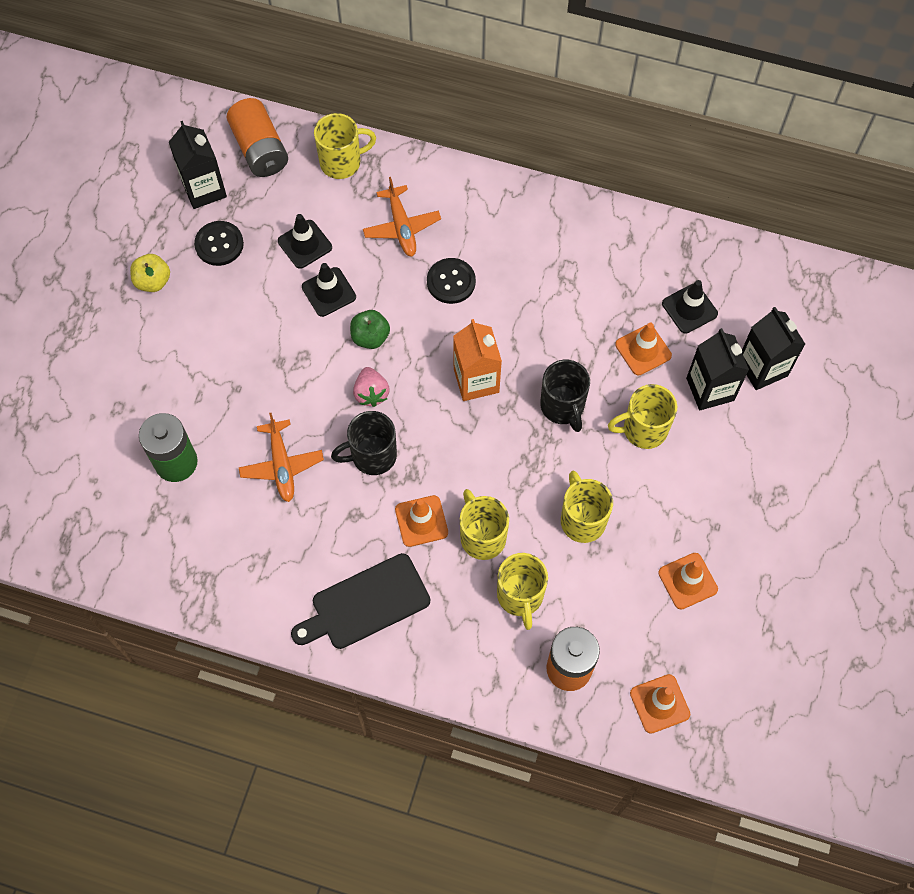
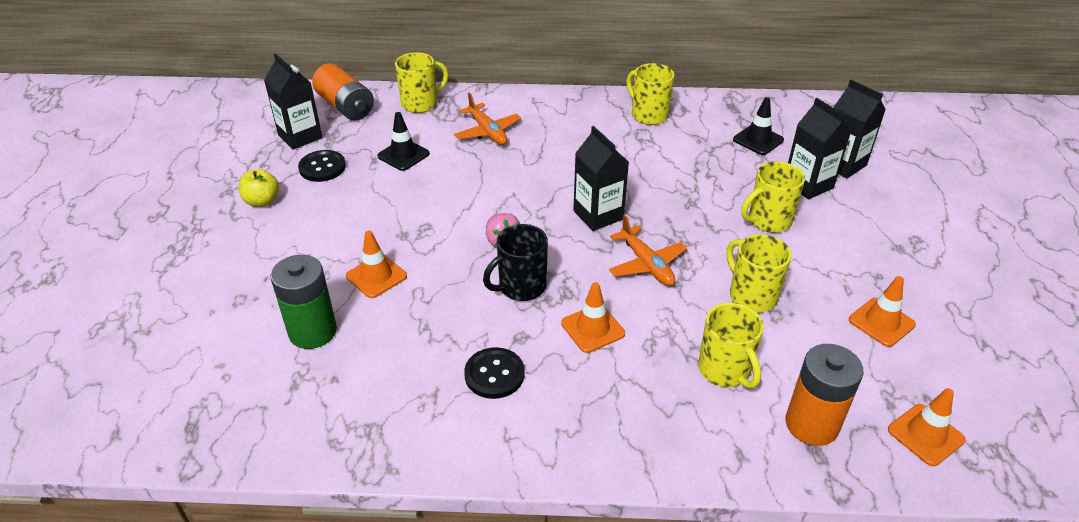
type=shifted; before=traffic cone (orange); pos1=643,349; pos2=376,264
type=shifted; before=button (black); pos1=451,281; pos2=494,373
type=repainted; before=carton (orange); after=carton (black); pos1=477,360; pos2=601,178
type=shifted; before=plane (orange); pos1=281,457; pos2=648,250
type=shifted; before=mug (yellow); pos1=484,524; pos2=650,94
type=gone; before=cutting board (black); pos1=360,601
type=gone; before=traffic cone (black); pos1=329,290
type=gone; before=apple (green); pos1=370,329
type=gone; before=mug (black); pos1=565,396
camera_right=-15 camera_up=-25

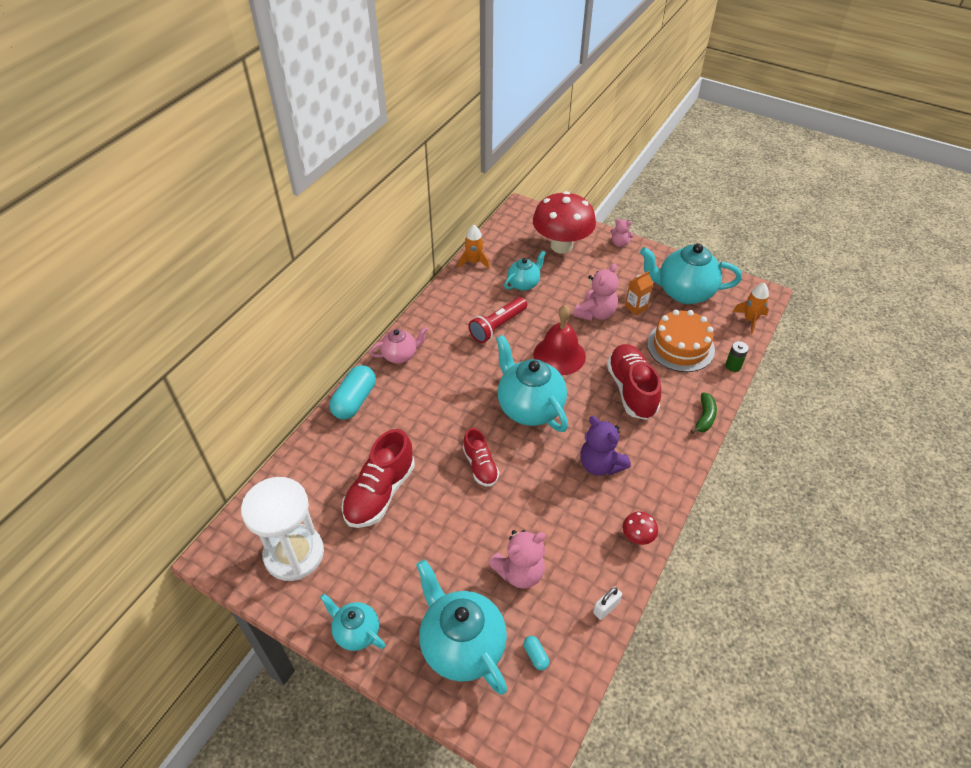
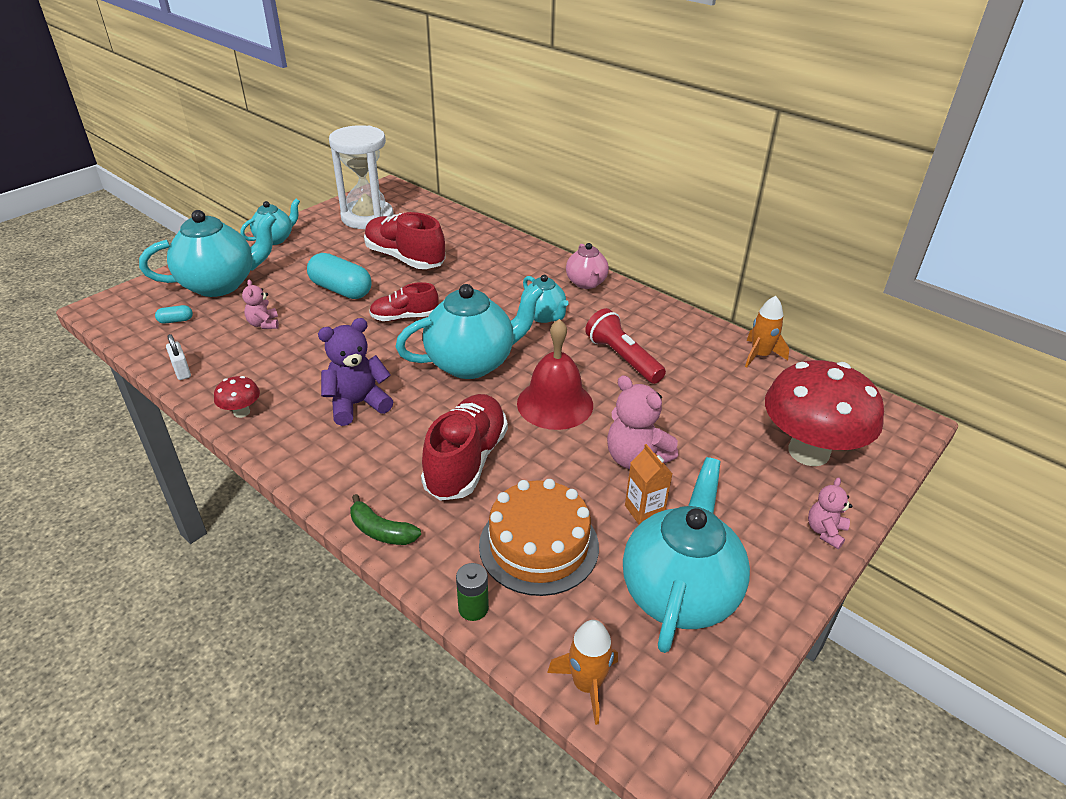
type=scaled; before=teddy bear (pink); pos1=517,559; pos2=260,304; scale=0.57
type=shifted; before=capsule (turquoise); pos1=352,392; pos2=339,276
type=rotated; before=shoe (red); pos1=634,382; pos2=464,447; turn=-75
type=shifted; before=teapot (turquoise); pos1=525,271; pos2=545,299
camera_right=100 camera_up=-10

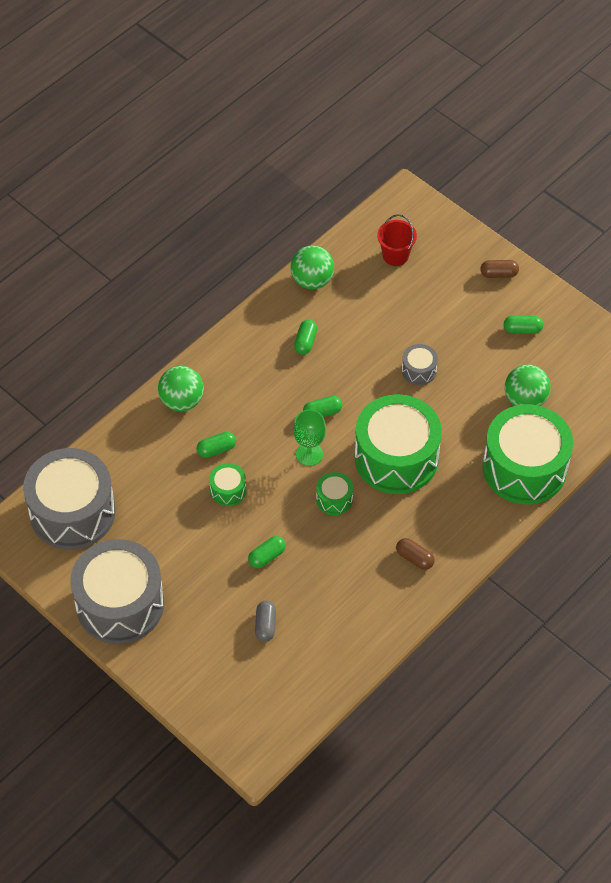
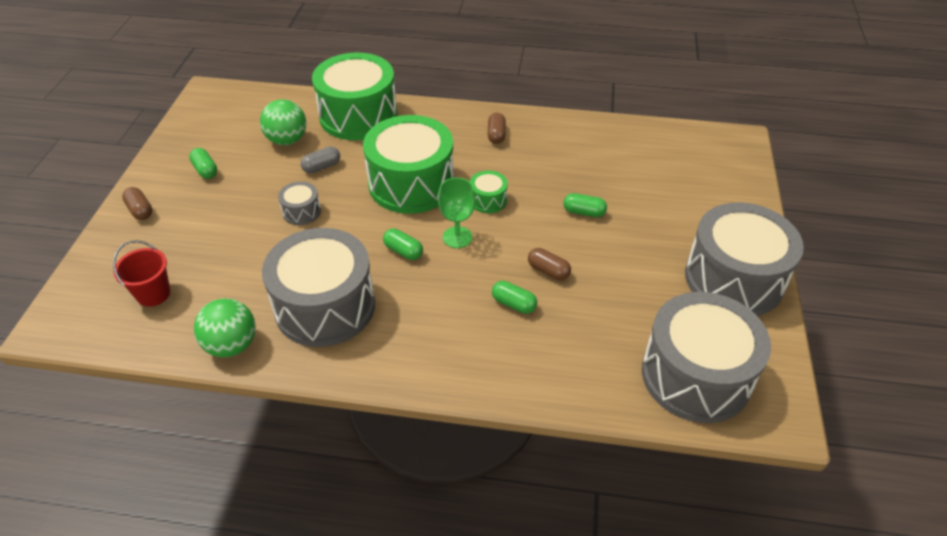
type=swapped; before=capsule (green); after=drum (grey); pos1=305,337; pos2=318,287
type=shifted; before=capsule (grey); pos1=265,621; pos2=320,160
type=swapped; before=drum (green); after=capsule (brown); pos1=227,484; pos2=549,264
type=gone; before=ball (green); pos1=181,389
camera_right=-125 camera_up=-10

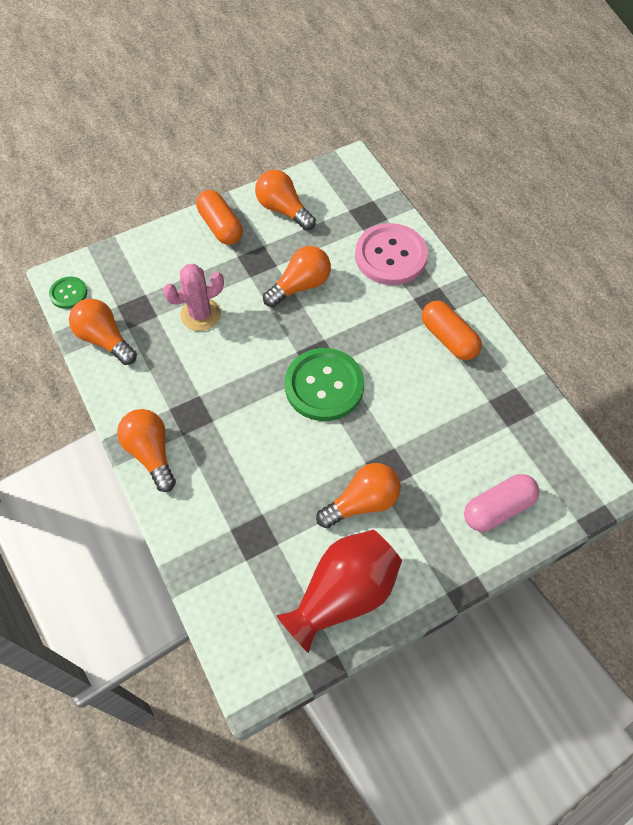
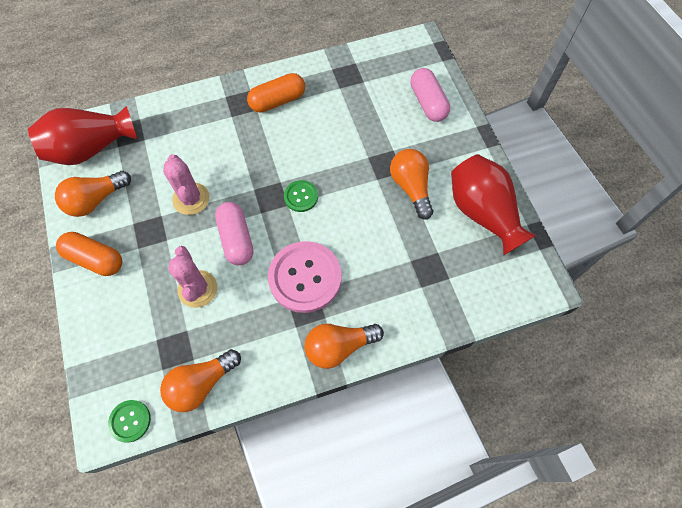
type=new; after=vase (red); pos2=82,135
type=rotated; before=capsule (orange); pos1=219,217; pos2=89,254; turn=45
type=swapped; before=light bulb (orange); after=cactus (pink); pos1=297,276; pos2=186,184
type=new; after=capsule (pink); pos2=234,233
type=shifted; before=button (pink); pos1=391,254; pos2=305,277
type=scaled; before=button (green); pos1=324,384; pos2=301,196; scale=0.5
camera_right=-80 camera_up=5

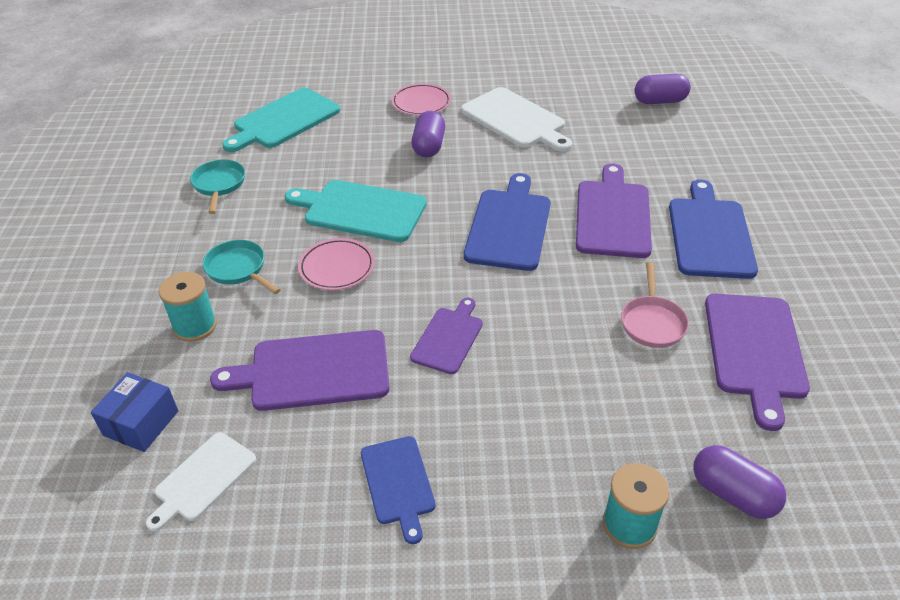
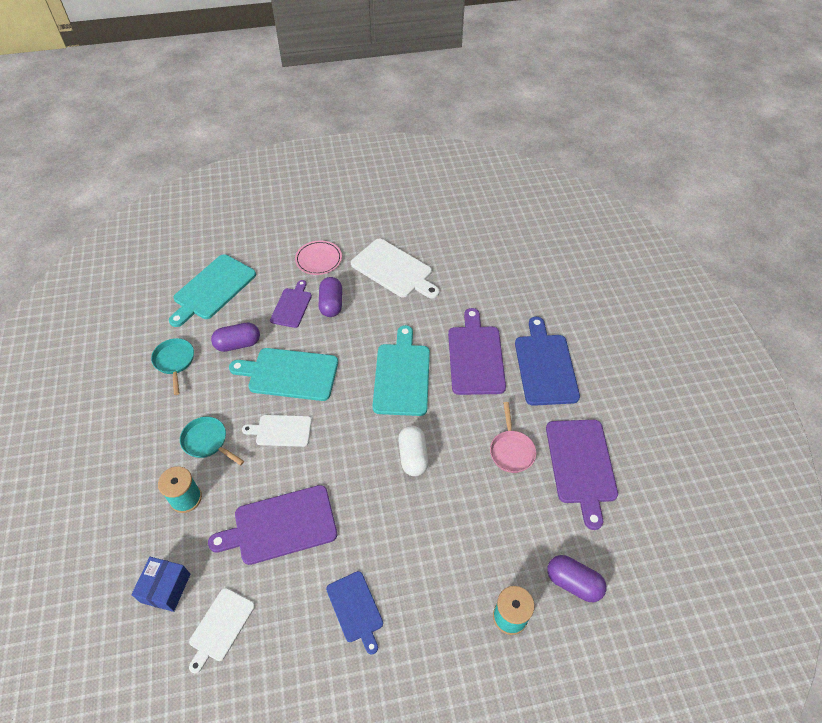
type=shifted; before=capsule (purple); pos1=662,89; pos2=235,337
type=swapped; before=plate (pink); after=cutting board (white); pos1=336,264; pos2=277,431
type=shifted; before=cutting board (purple); pos1=446,336; pos2=291,304
type=repainted; before=cutting board (blue); after=cutting board (turquoise); pos1=507,222; pos2=401,370
type=new; after=capsule (white); pos2=413,450
camera_right=-10 camera_up=10

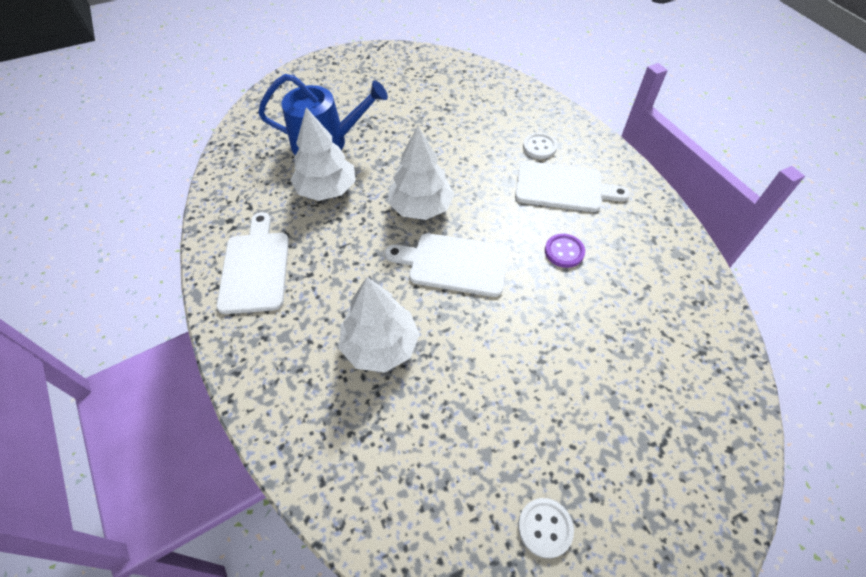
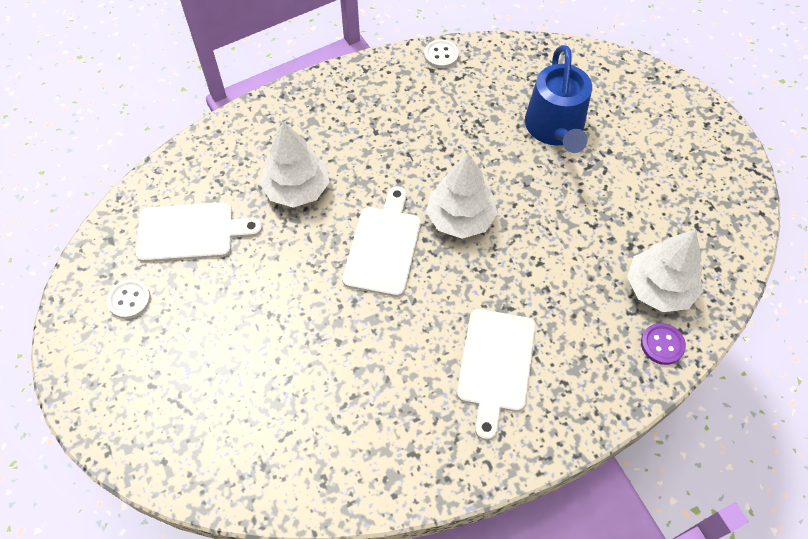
type=shifted; before=cutting board (white); pos1=252,263; pos2=199,232
type=shifted; before=button (white); pos1=540,146; pos2=441,54
type=shifted; before=tree (white); pos1=323,154; pos2=665,271
type=shifted; before=button (purple); pos1=565,251; pos2=663,344
camera_right=90 camera_up=5

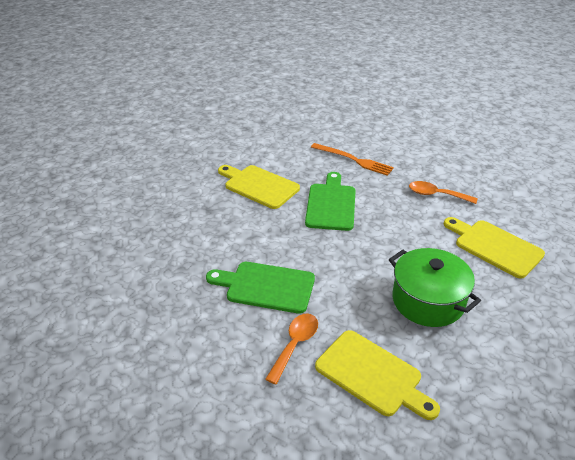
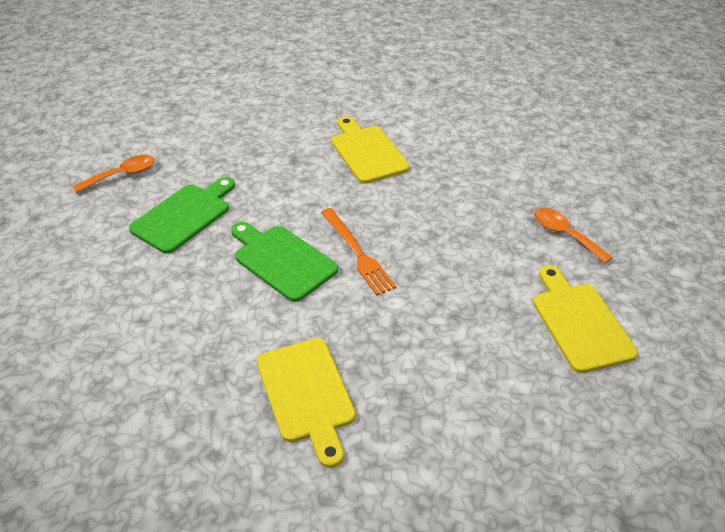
type=shifted; before=spoon (orange); pos1=291,349; pos2=114,174
type=shifted; before=cutting board (green); pos1=330,201; pos2=182,215
type=shifted; before=fork (orange); pos1=352,159; pos2=358,252
type=gone; before=pot (green); pos1=435,287
camera_right=30 camera_up=5

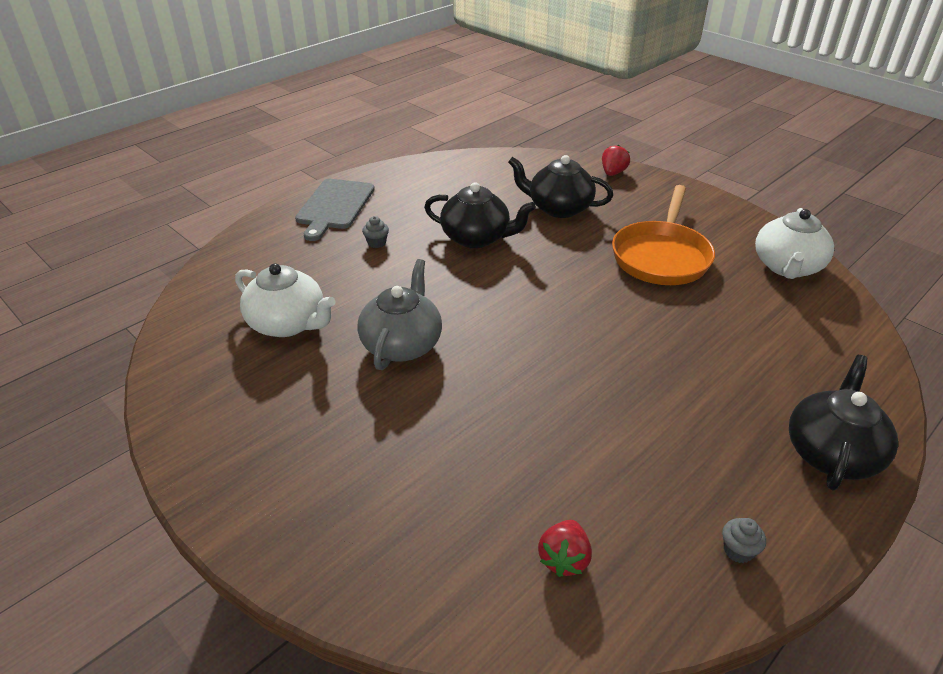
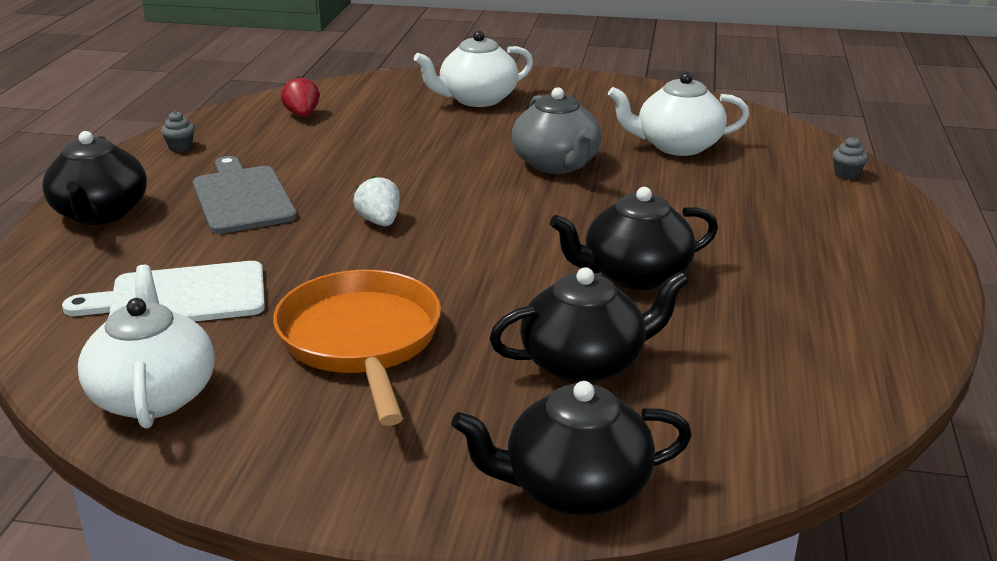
type=new; after=cutting board (white); pos2=163,291
type=shifted; before=cutting board (grey); pos1=335,210; pos2=245,195
type=new; after=strawberry (white); pos2=376,201
type=new; after=teapot (white); pos2=473,69
type=swapped; before=strawberry (red); after=teapot (black); pos1=616,160; pos2=571,448
type=shifted; before=cupcake (grey); pos1=375,232; pos2=850,158
camera_right=145 camera_up=-10

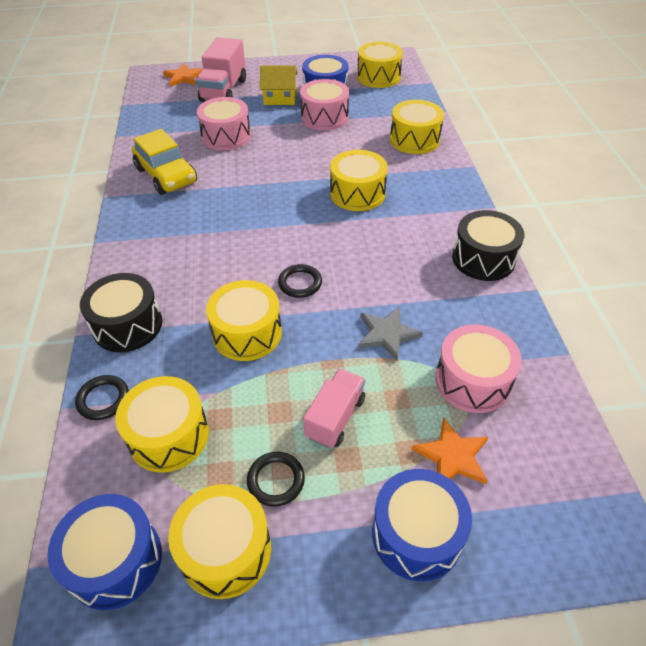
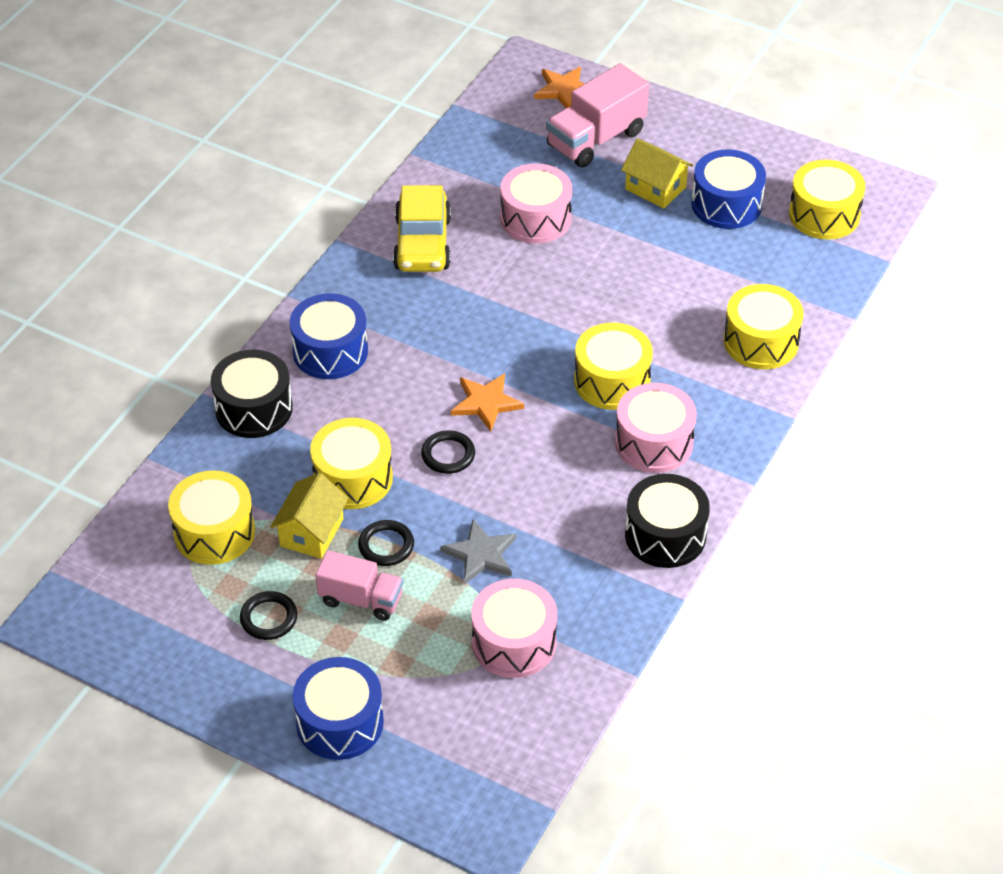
type=new; after=house (yellow); pos2=309,515
type=shifted; before=drum (blue); pos1=105,552; pos2=328,336
type=rotated; before=truck (pink); pos1=334,408; pos2=359,585; turn=45
type=shifted; before=ring (black); pos1=102,397; pos2=386,543
type=shifted; before=star (orange); pos1=450,450; pos2=487,403
type=shifted; before=drum (pink); pos1=324,104; pos2=656,428
type=gone; before=drum (yellow); pos1=219,541
camera_right=35 camera_up=0

